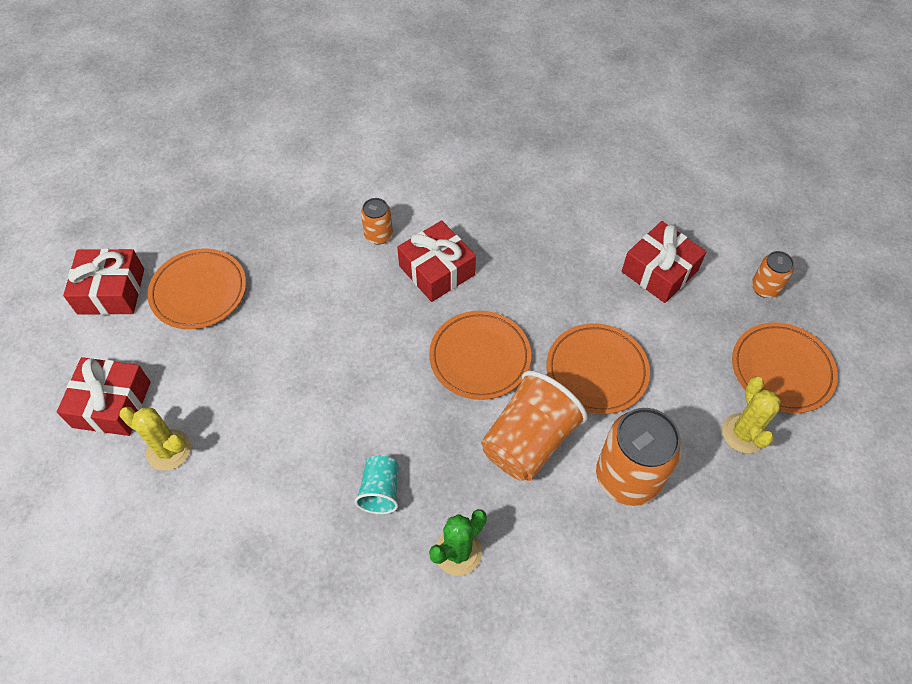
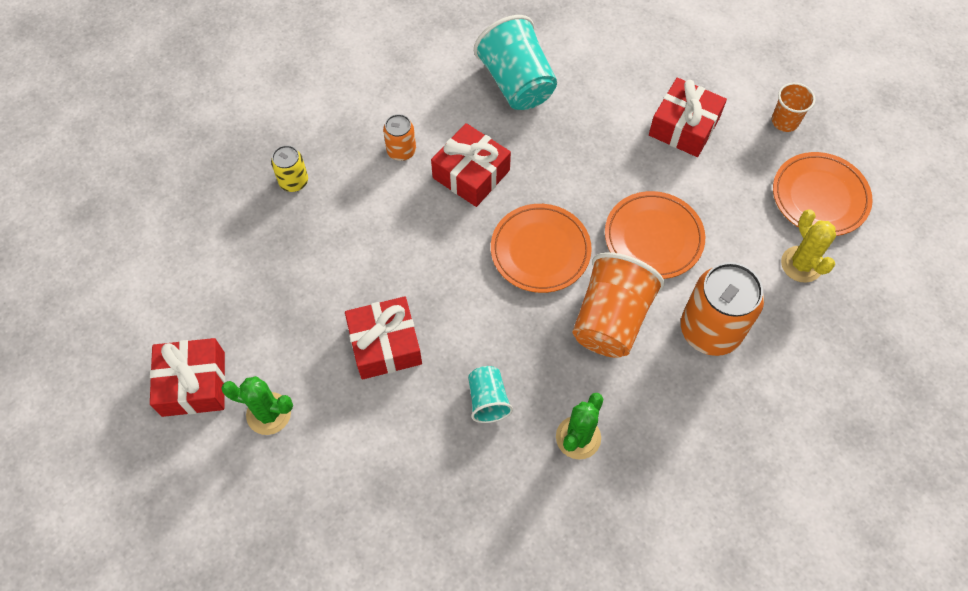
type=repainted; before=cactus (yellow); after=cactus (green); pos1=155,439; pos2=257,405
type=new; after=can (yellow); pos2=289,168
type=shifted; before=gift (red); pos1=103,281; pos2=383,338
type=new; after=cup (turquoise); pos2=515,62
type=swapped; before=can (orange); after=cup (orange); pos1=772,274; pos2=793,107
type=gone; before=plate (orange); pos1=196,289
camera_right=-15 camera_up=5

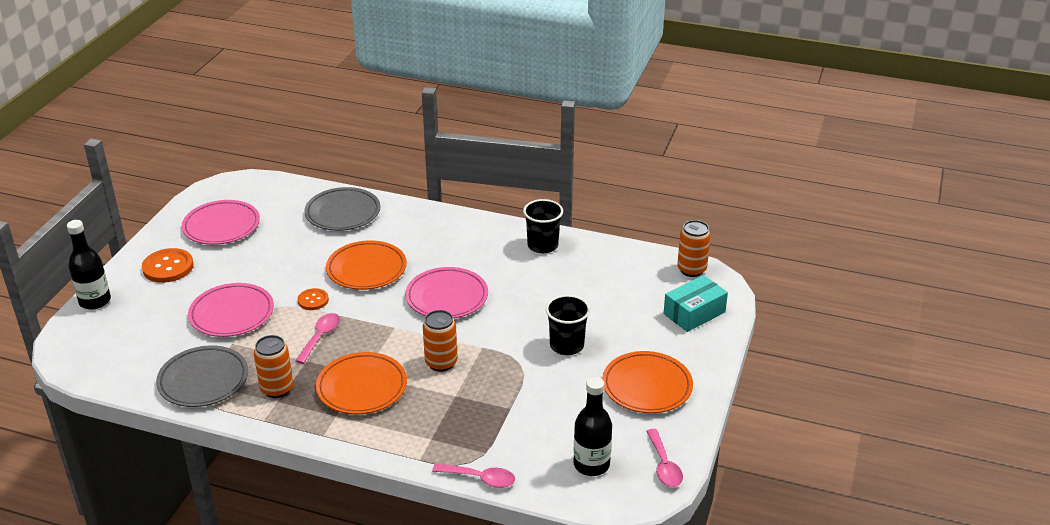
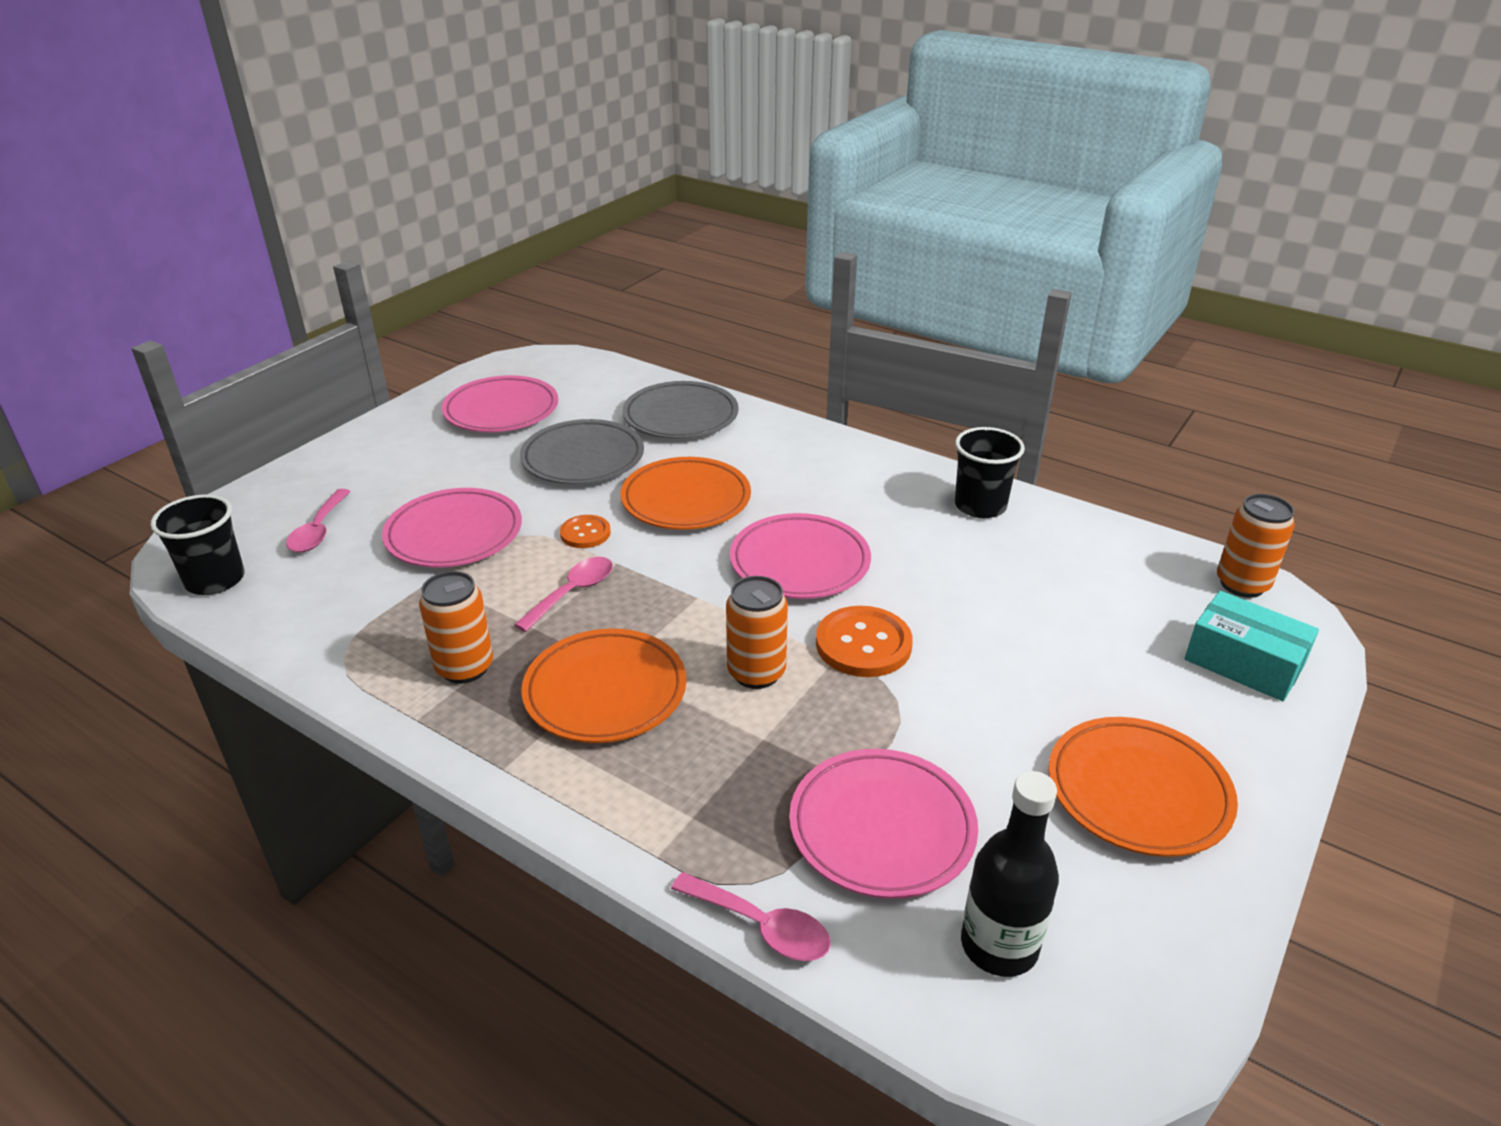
type=shifted; before=cup (black); pos1=568,325; pos2=198,544
type=shifted; before=spoon (pink); pos1=664,458; pos2=318,520
type=shifted; before=plate (grey); pos1=202,376; pos2=582,451
type=new; after=plate (pink); pos2=883,824
type=shifted; before=button (orange); pos1=168,265; pos2=864,641
type=rotated; before=box (turquoise); pos1=695,303; pos2=1252,646; turn=60
type=gone; before=bottle (black); pos1=89,265
camera_right=15 camera_up=0

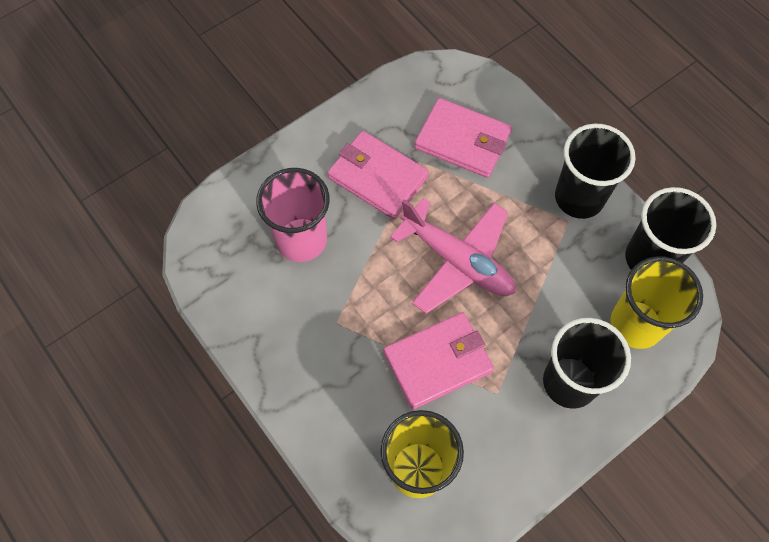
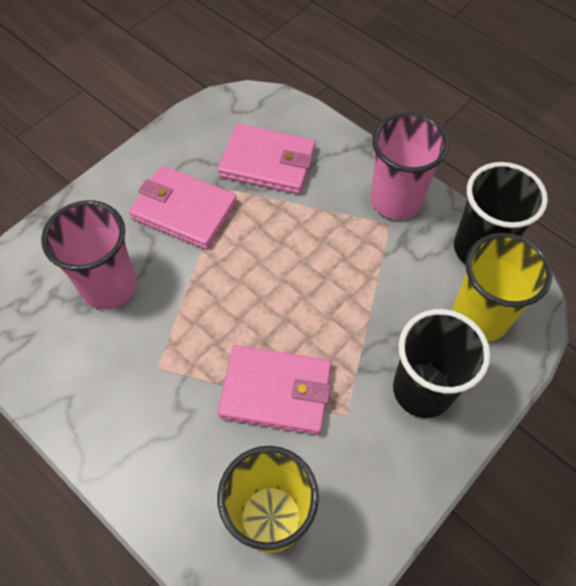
type=rotated; before=wallet (pink); pos1=439,360; pos2=274,390; turn=45
type=repainted; before=cup (black); after=cup (pink); pos1=595,171; pos2=410,166
type=gone; before=plane (pink); pos1=452,256
camera_right=-10 camera_up=-5

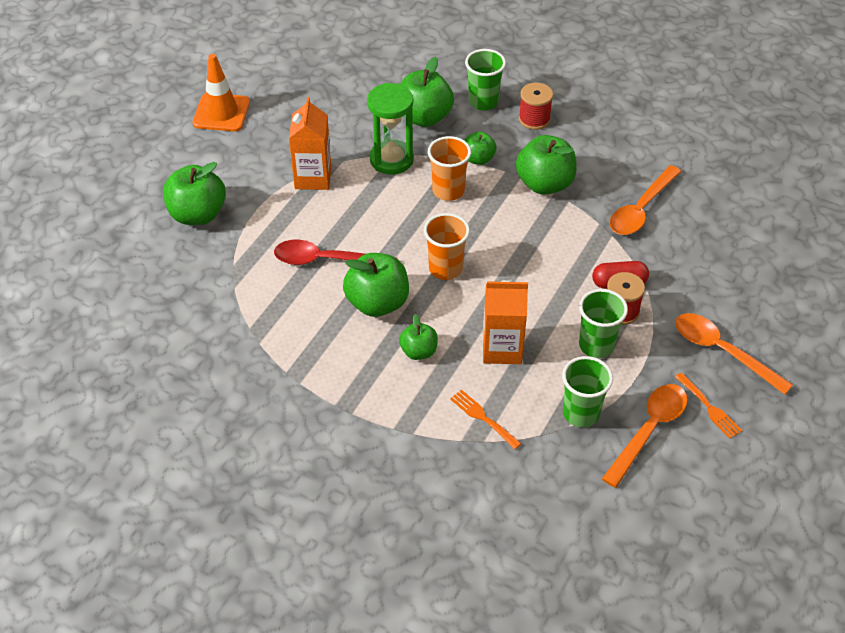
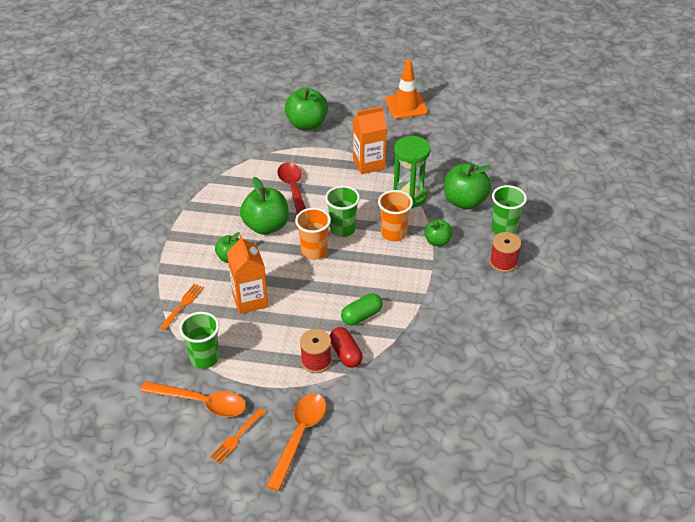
type=shifted; before=cup (green); pos1=603,323; pos2=342,211
type=new; after=capsule (green); pos2=362,309
type=gone; before=apple (green); pos1=546,165
type=gone; before=spoon (orange); pos1=645,200
camera_right=70 camera_up=-5

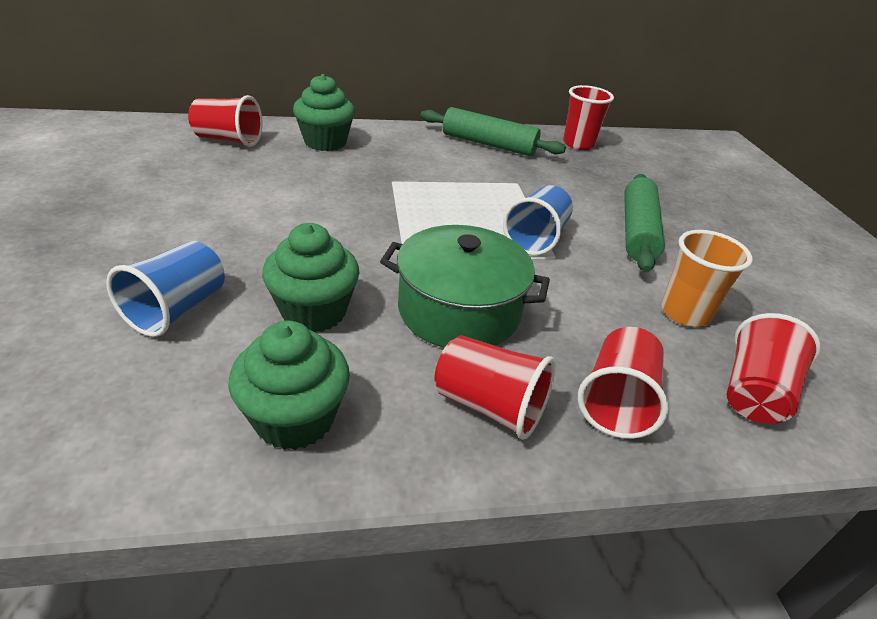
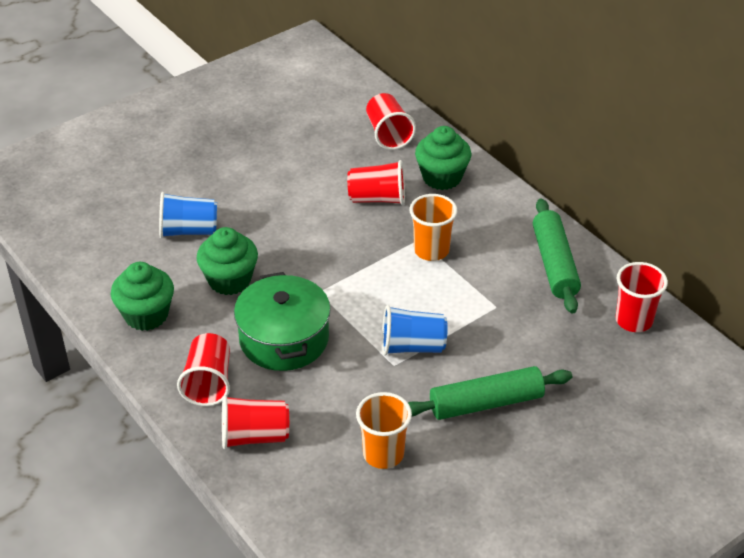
type=shifted; before=cup (red); pos1=773,368; pos2=376,182
type=new; after=cup (orange); pos2=433,227
camera_right=65 camera_up=5

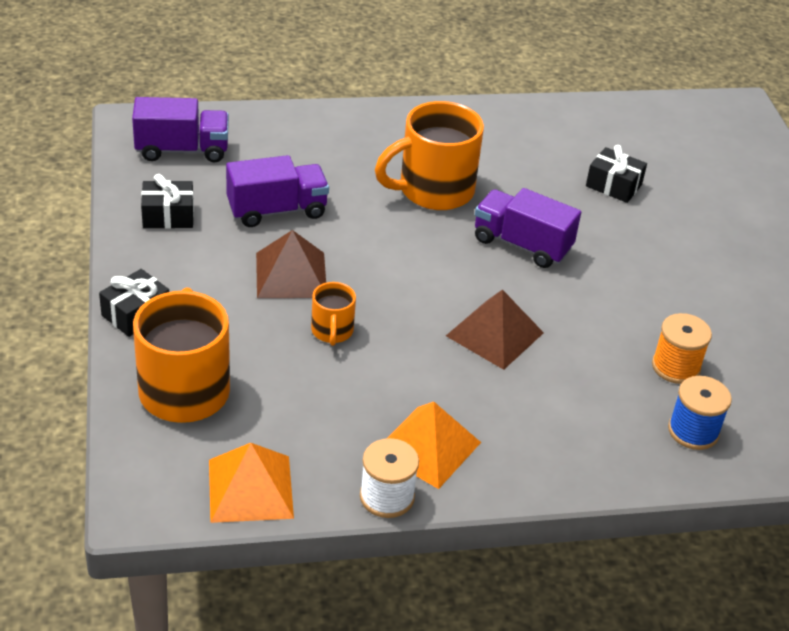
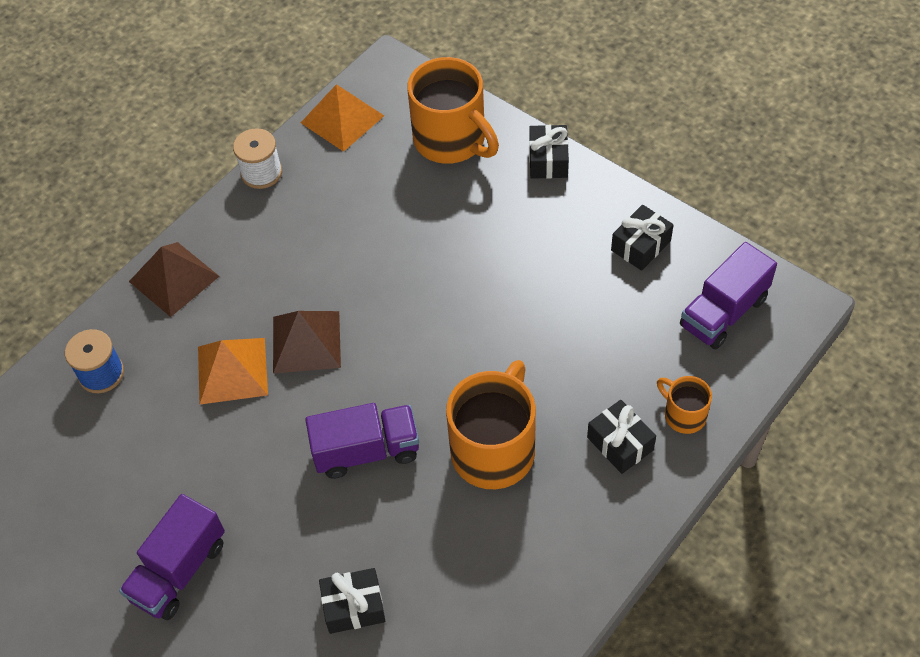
type=shifted; before=truck (purple); pos1=277,191; pos2=172,557
type=shifted; before=pyramid (brown); pos1=291,264; pos2=174,279
type=shifted; before=pyramid (orange); pos1=433,445; pos2=233,371
type=new; after=gift (black); pos2=621,437
type=shifted; before=mug (orange); pos1=333,314; pos2=684,405
type=gone; before=spool (orange); pos1=682,348
camera_right=145 camera_up=15

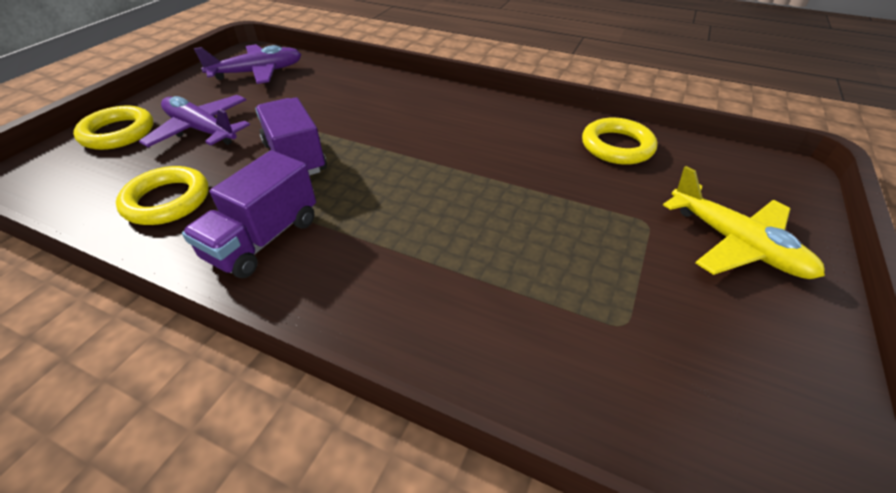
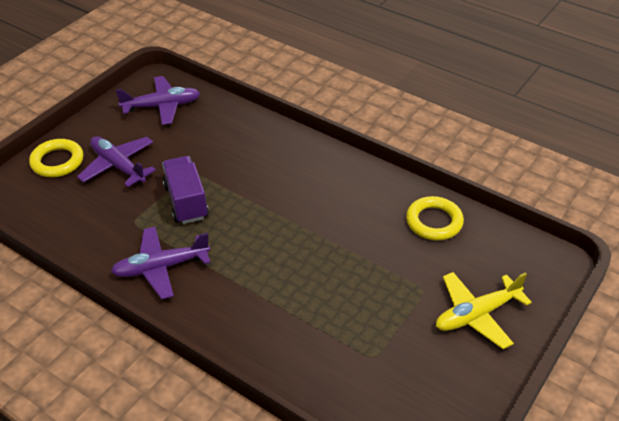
type=swapped; before=truck (purple); after=plane (purple); pos1=249,214; pos2=161,263
type=rotated; before=plane (yellow); pos1=744,222; pos2=484,310; turn=90
type=gone; before=ring (yellow); pos1=162,195
camera_right=10 camera_up=0

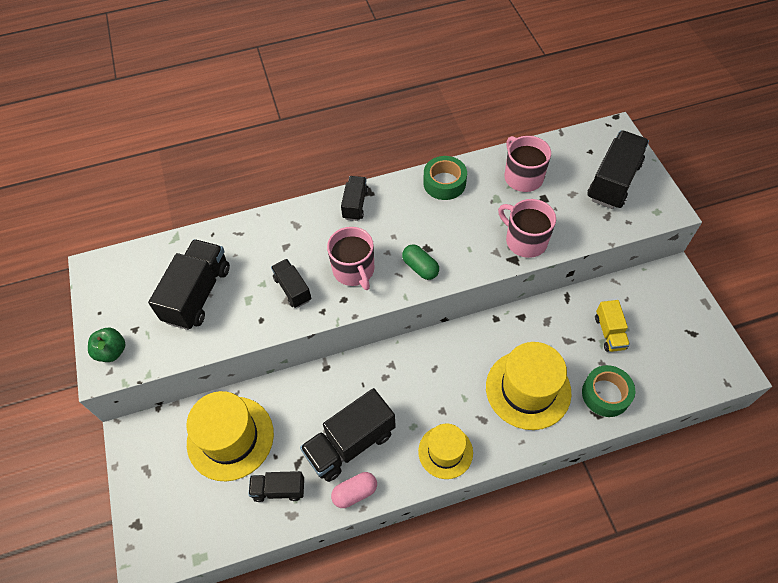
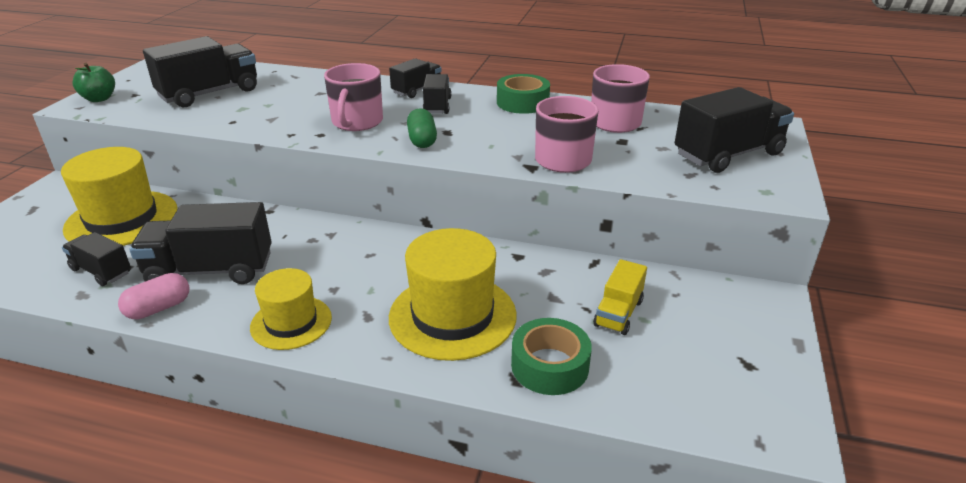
type=rotated; before=capsule (pink); pos1=354,490; pos2=154,296; turn=-45
type=shifted; before=truck (black); pos1=291,283; pos2=437,94
camera_right=30 camera_up=-25

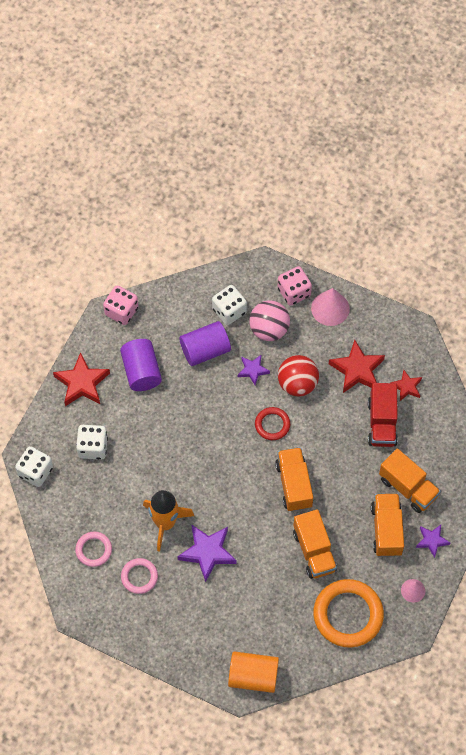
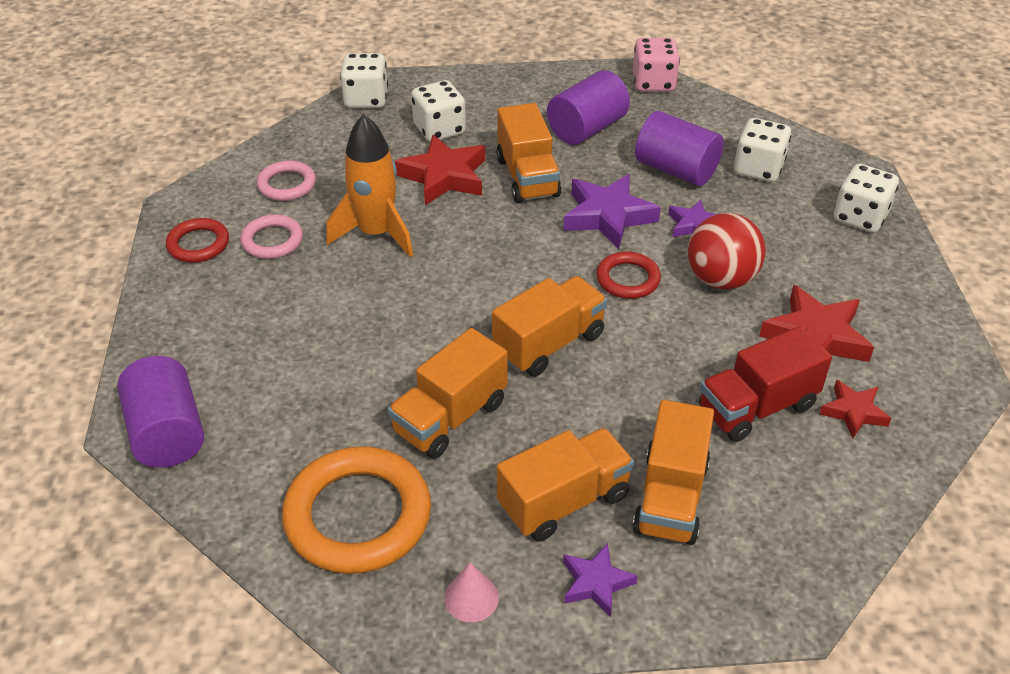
type=repainted; before=cylinder (orange); after=cylinder (purple); pos1=253,672; pos2=160,412
type=new; after=ring (red); pos2=197,240
type=shifted; before=star (red); pos1=81,379; pos2=440,170
type=new; after=truck (orange); pos2=528,153
type=shifted; before=star (purple); pos1=207,553; pos2=612,211
type=repainted; before=dice (pink); after=dice (white); pos1=295,286; pos2=866,198
type=gone; before=ball (pink); pos1=269,320
type=gone; before=cone (pink); pos1=330,307
camera_right=60 camera_up=-20

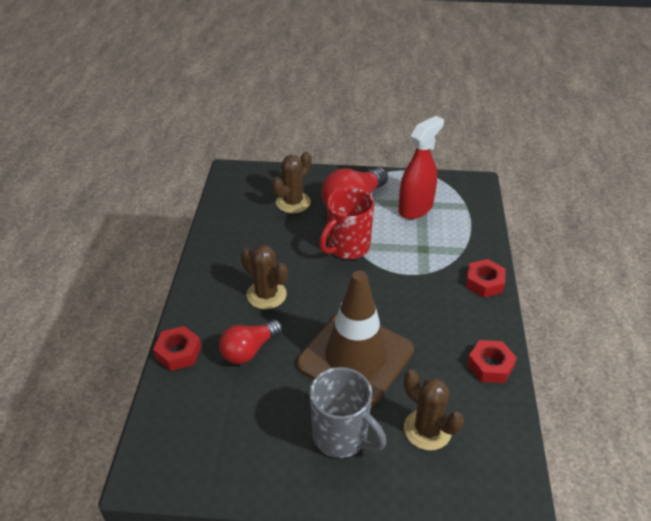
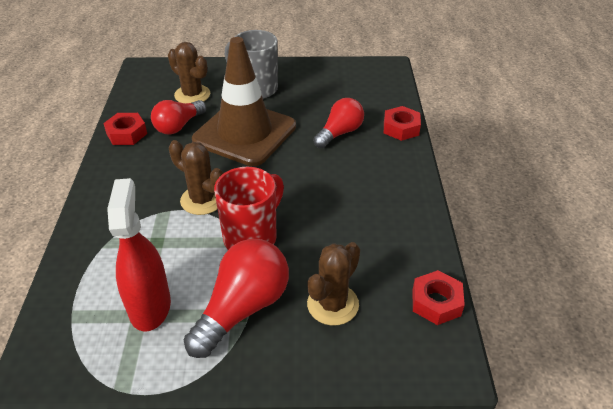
type=rotated; before=spray bottle (red); pos1=421,167; pos2=139,255; turn=135
type=new; after=light bulb (red); pos2=178,117
type=shifted; before=cactus (brown); pos1=264,277; pos2=196,177
type=shifted; before=nut (red); pos1=486,278; pos2=439,297
camera_right=175 camera_up=0

